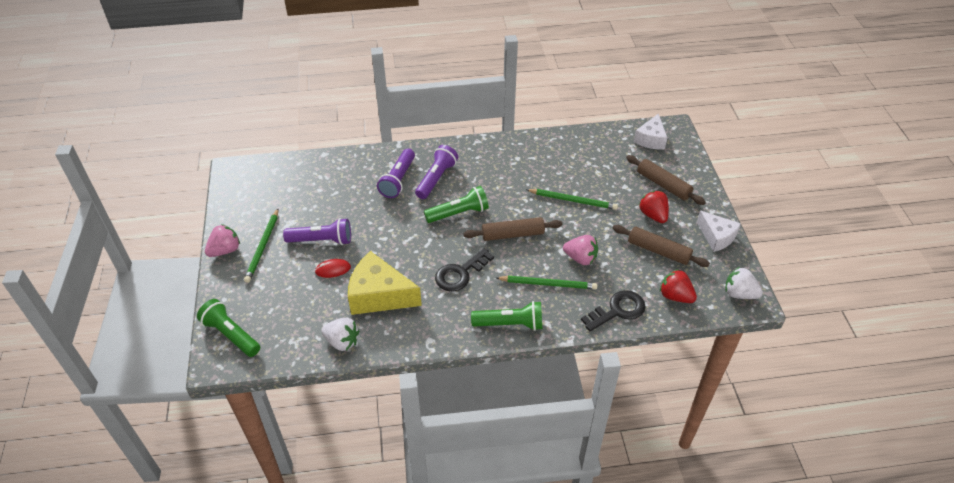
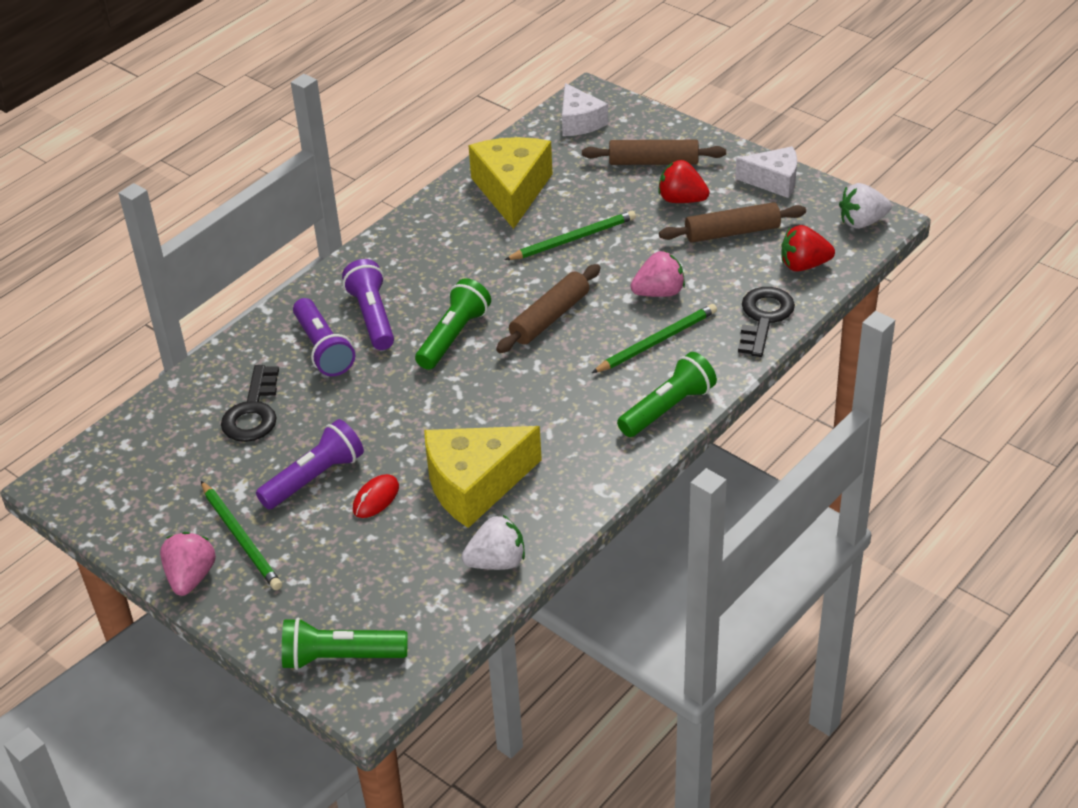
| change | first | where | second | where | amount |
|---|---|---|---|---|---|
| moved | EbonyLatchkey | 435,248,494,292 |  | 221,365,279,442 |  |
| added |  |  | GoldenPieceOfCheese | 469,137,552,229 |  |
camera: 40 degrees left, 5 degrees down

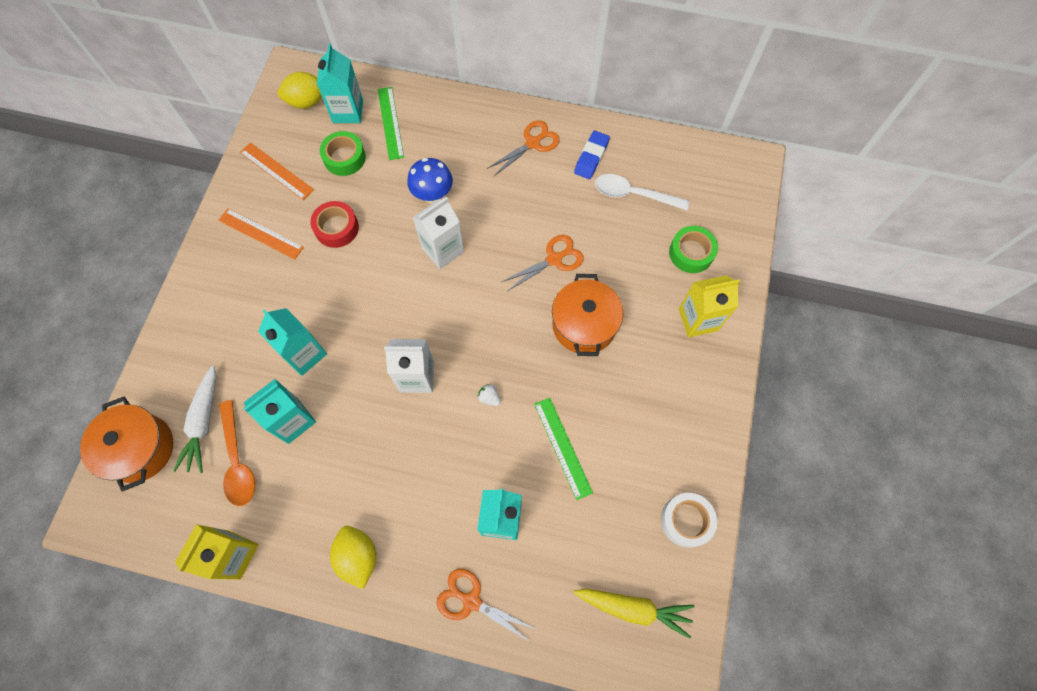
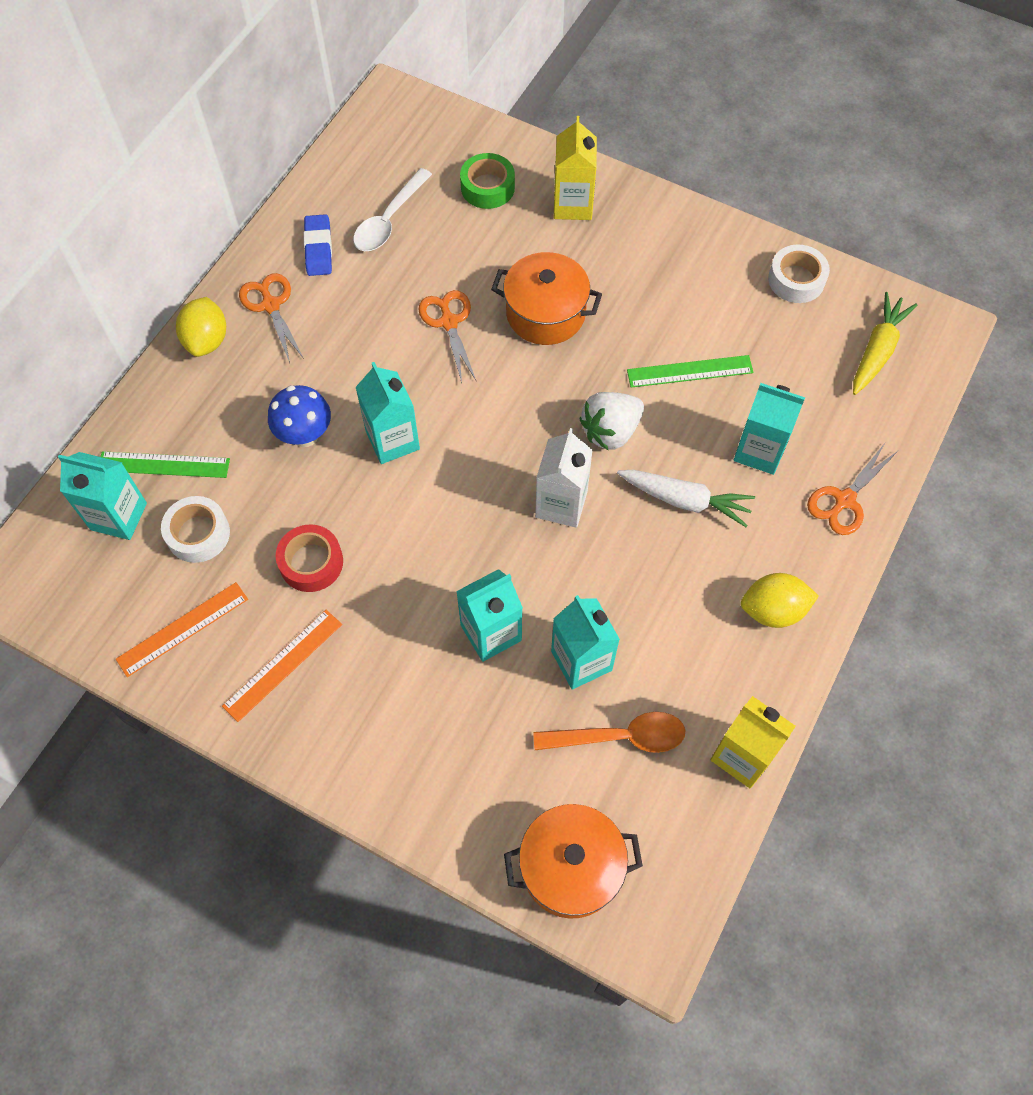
| change | first | where | second | where | amount |
|---|---|---|---|---|---|
| moved | PureWhiteCarrot | 173,365,216,473 |  | 617,470,755,527 |  |
| moved | GoldenCitrusFruit | 278,72,322,109 |  | 176,297,226,357 |  |
| recoloured | LeafGreenTape | 320,131,366,176 | PureWhiteTape | 161,496,230,563 |  |
| recoloured | PureWhiteCarton | 412,197,464,269 | TurquoiseCarton | 355,362,420,464 |  |
| resized | PureWhiteStrawberry | 477,384,501,406 |  | 579,392,644,450 | x2.22 |
| turned | RoyalBlueEraser | 574,131,610,179 |  | 303,214,332,276 | 45 degrees clockwise |
camera: 75 degrees left, 5 degrees down

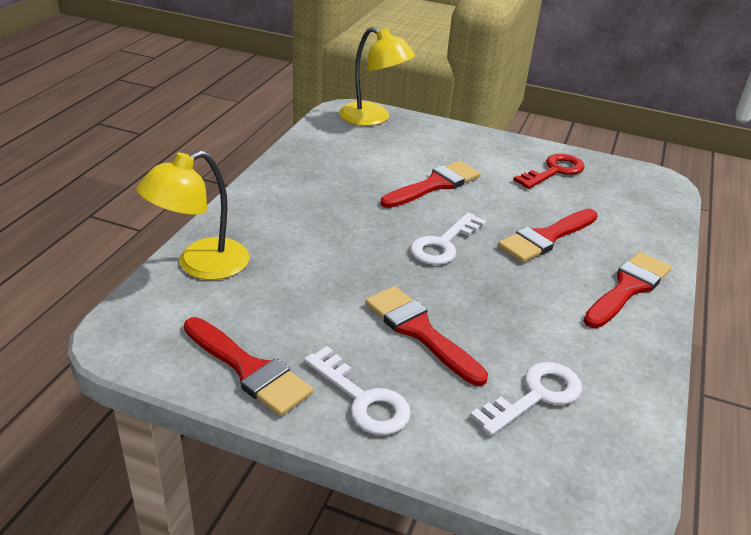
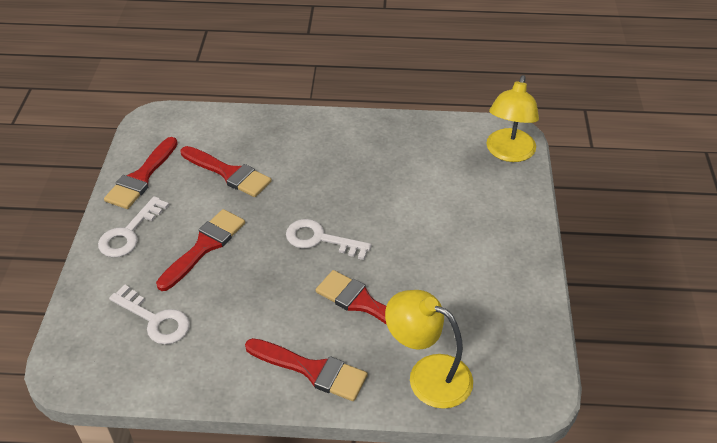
| change | first | where | second | where | amount |
|---|---|---|---|---|---|
| moved | GoldenLamp | 136,151,249,280 |  | 385,290,473,409 |  |
| moved | RedBrush | 381,161,480,208 |  | 181,146,272,197 |  |
| removed | RedLatchkey | 513,154,585,189 |  |  |  |
camera: 75 degrees right, 10 degrees up

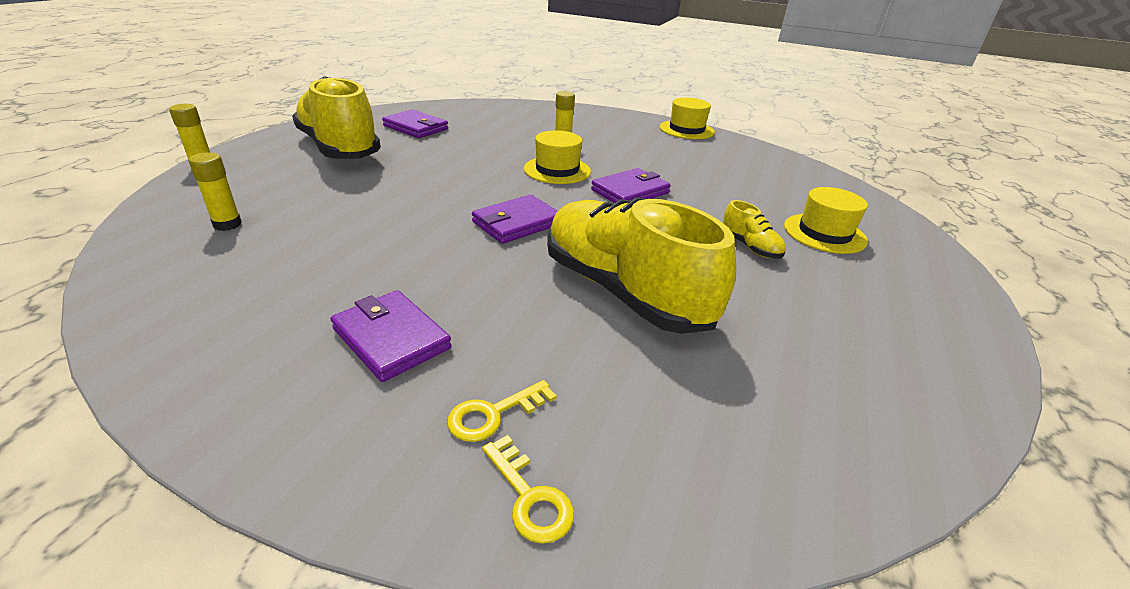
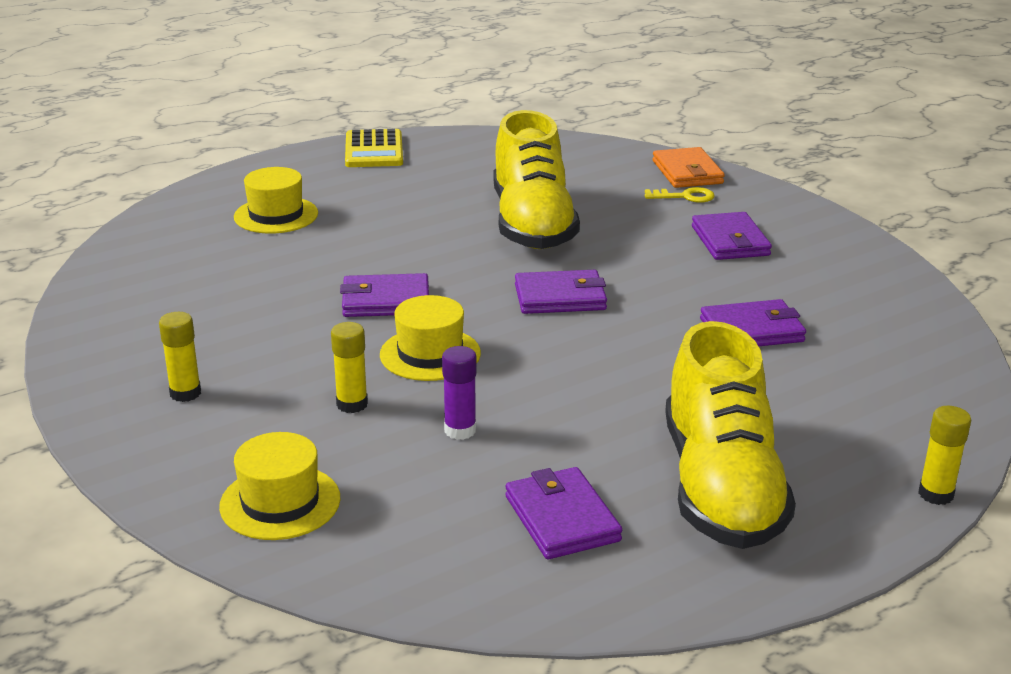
| change | first | where | second | where | amount |
|---|---|---|---|---|---|
| moved | GoldenStickOfGlue | 189,152,242,231 |  | 159,312,201,402 |  |
| replaced | GoldenLatchkey | 482,435,574,544 | OrangeColouredBillfold | 653,147,725,188 |  |
| moved | GoldenHat | 660,98,715,139 |  | 219,432,341,540 |  |
| removed | GoldenLaceUpShoe | 723,200,786,259 |  |  |  |
| added |  |  | GoldenPocketCalculator | 345,129,403,167 |  |
| added |  |  | RoyalPurpleStickOfGlue | 442,346,477,440 |  |
| added |  |  | RoyalPurpleBillfold | 700,299,806,346 |  |
camera: 145 degrees left, 5 degrees down

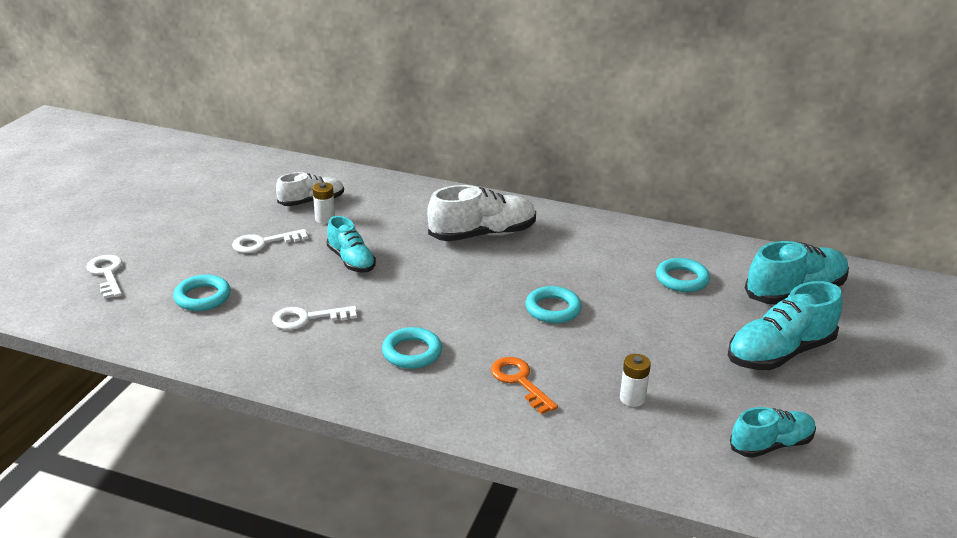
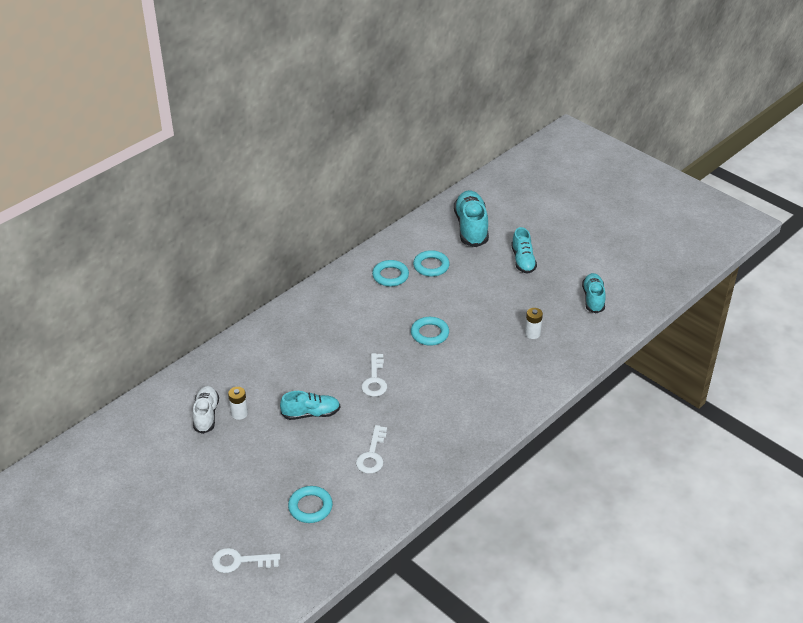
| change | first | where | second | where | amount |
|---|---|---|---|---|---|
| moved | PureWhiteLatchkey | 232,229,308,253 |  | 362,353,387,397 |  |
| moved | TurquoiseTorus | 382,327,442,369 |  | 372,260,409,287 |  |
| removed | PureWhiteLaceUpShoe | 427,185,536,241 |  |  |  |
| removed | OrangeColouredLatchkey | 491,357,558,414 |  |  |  |
| resized | TurquoiseLaceUpShoe | 728,281,843,370 |  | 511,227,537,274 | x0.64 |
camera: 65 degrees left, 10 degrees up

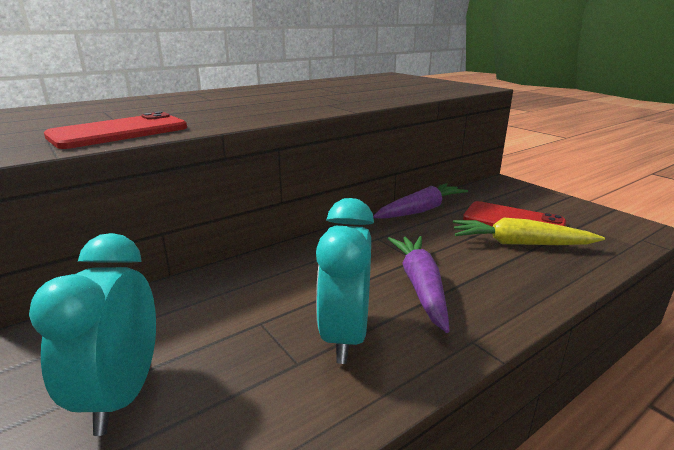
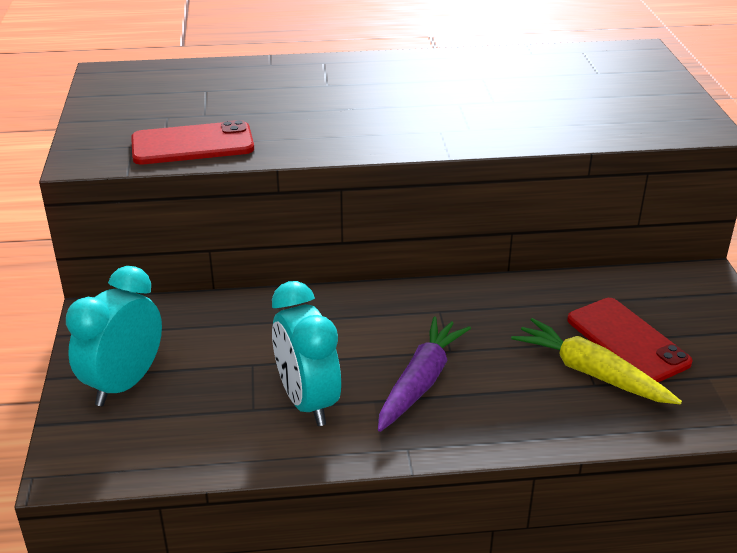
| change | first | where | second | where | amount |
|---|---|---|---|---|---|
| turned | TurquoiseClock | 316,198,374,364 |  | 272,281,341,426 | 60 degrees counterclockwise |
| removed | RoyalPurpleCarrot | 373,183,468,219 |  |  |  |
camera: 30 degrees right, 10 degrees up

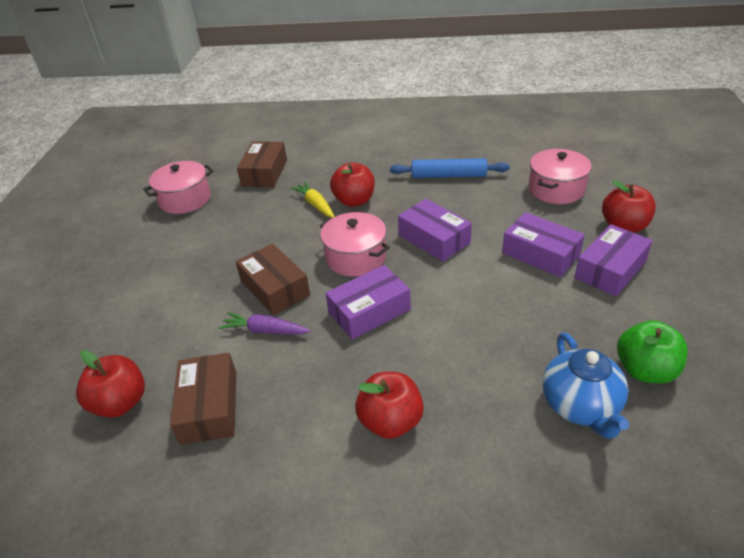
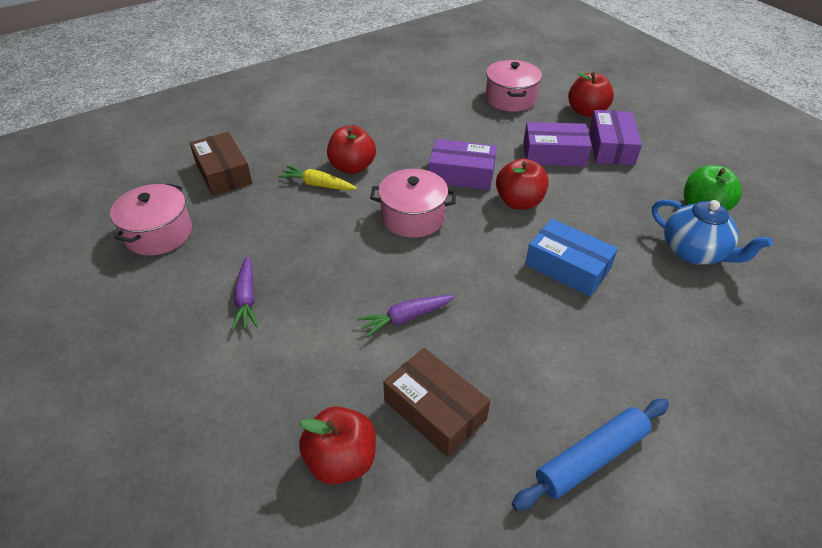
| change | first | where | second | where | amount |
|---|---|---|---|---|---|
| removed | BrownPackage | 235,244,310,315 |  |  |  |
| removed | RoyalPurplePackage | 325,265,411,340 |  |  |  |
| moved | RedToyApple | 355,372,424,439 |  | 496,158,549,210 |  |
| moved | RoyalBluePastryRoller | 390,158,510,178 |  | 512,399,669,510 |  |
| added |  |  | RoyalPurpleCarrot | 232,256,258,331 |  |
| added |  |  | RoyalBluePackage | 525,219,618,297 |  |
camera: 40 degrees left, 5 degrees up

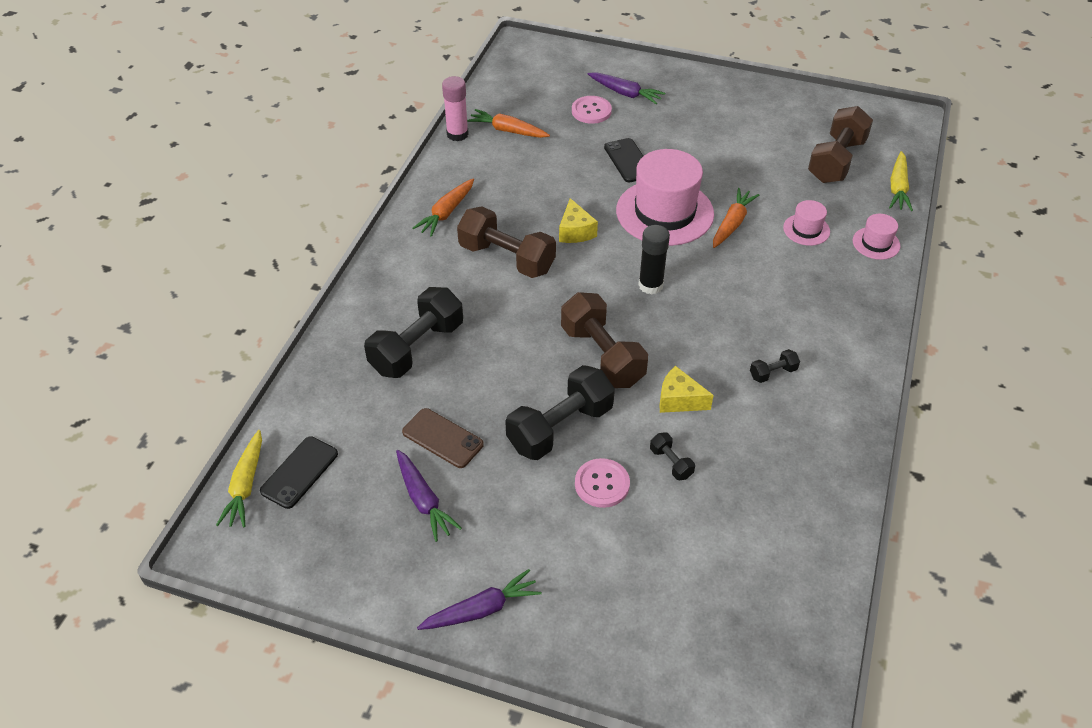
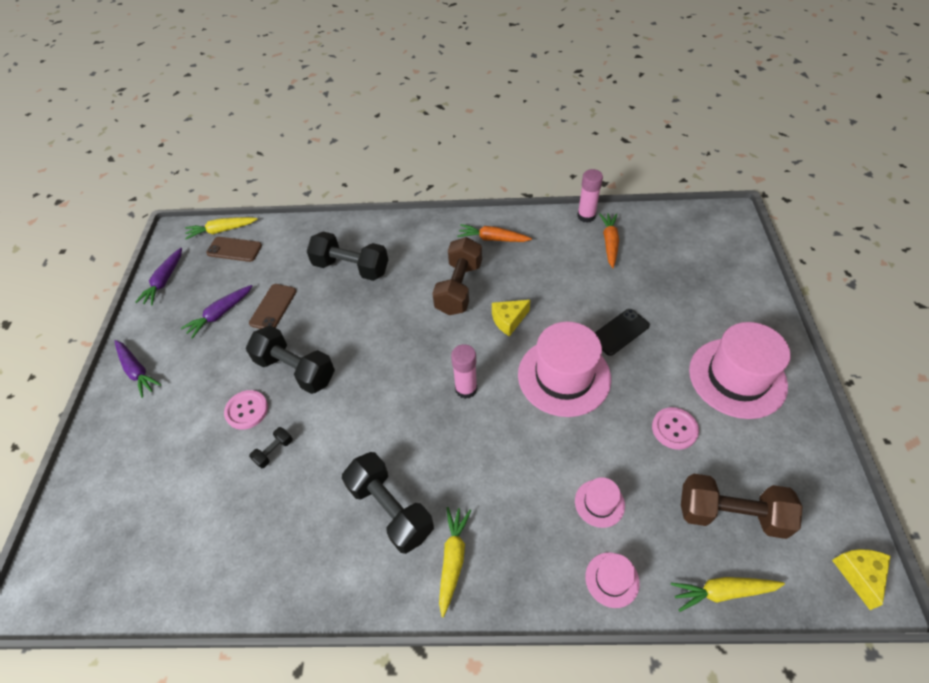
| change | first | where | second | where | amount |
|---|---|---|---|---|---|
| recoloured | EbonyPhone | 260,436,338,509 | BrownPhone | 206,237,262,262 |  |
| removed | BrownFreeWeight | 561,292,648,388 |  |  |  |
| moved | RosePinkSewingButton | 572,96,612,124 |  | 652,407,699,450 |  |
| moved | RoyalPurpleCarrot | 588,72,665,104 |  | 135,248,182,305 |  |
| recoloured | EbonyStickOfGlue | 638,225,670,295 | RosePinkStickOfGlue | 451,344,477,399 |  |
| moved | GoldenPieceOfCheese | 659,366,714,413 |  | 832,549,890,610 |  |
| removed | OrangeColouredCarrot | 713,188,759,248 |  |  |  |
| resized | EbonyFreeWeight | 750,349,800,383 |  | 342,452,434,554 | x2.24 |
| added |  |  | GoldenCarrot | 439,507,472,617 |  |
| added |  |  | RosePinkHat | 689,322,791,419 |  |
camera: 75 degrees right, 5 degrees up

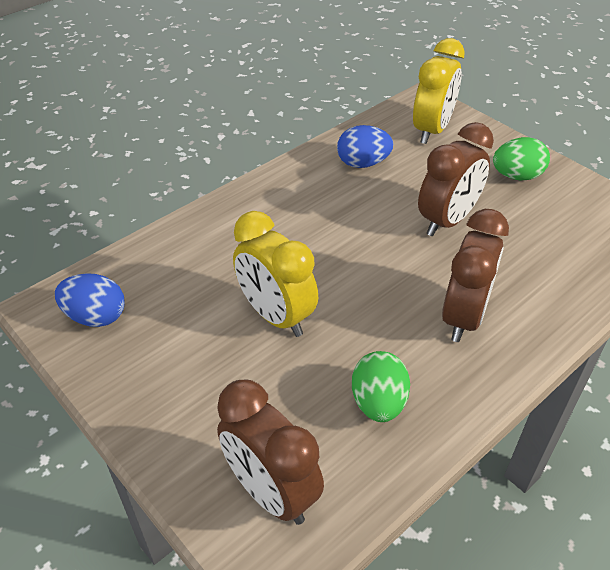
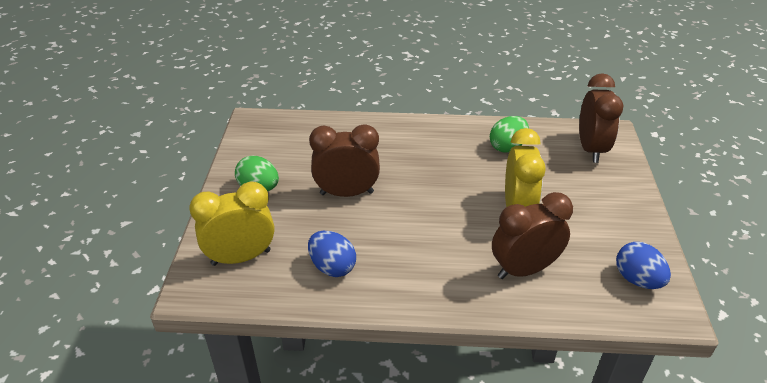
| change | first | where | second | where | amount |
|---|---|---|---|---|---|
| moved | BrownClock | 442,209,509,342 |  | 492,192,573,279 |  |
camera: 135 degrees left, 5 degrees down

